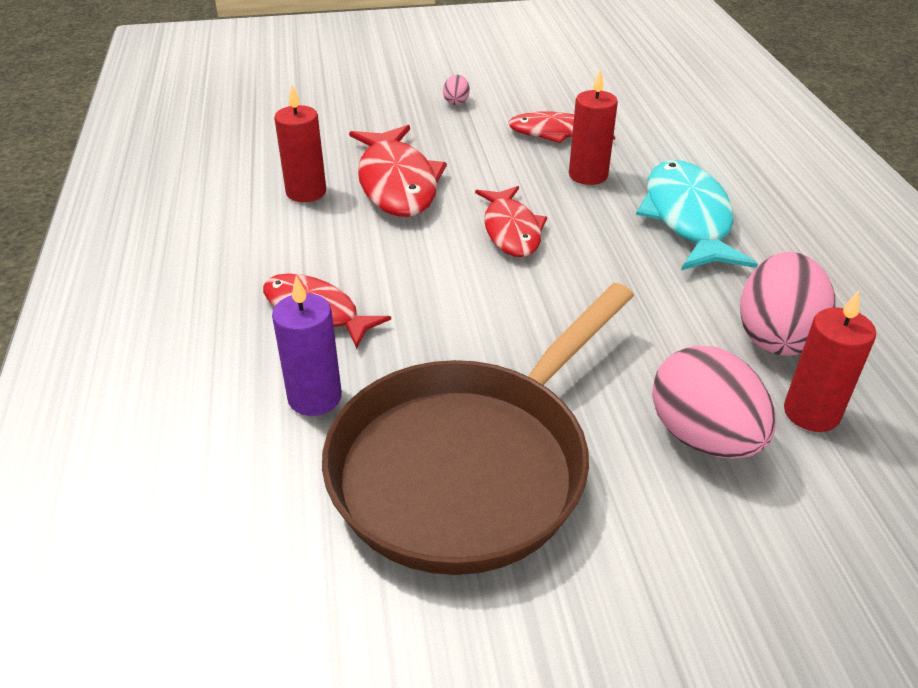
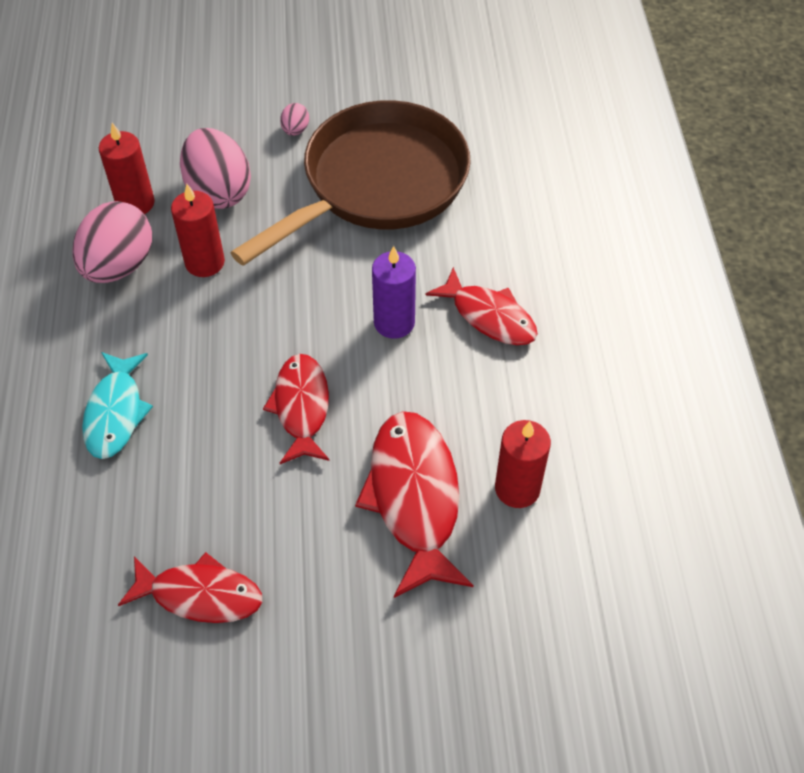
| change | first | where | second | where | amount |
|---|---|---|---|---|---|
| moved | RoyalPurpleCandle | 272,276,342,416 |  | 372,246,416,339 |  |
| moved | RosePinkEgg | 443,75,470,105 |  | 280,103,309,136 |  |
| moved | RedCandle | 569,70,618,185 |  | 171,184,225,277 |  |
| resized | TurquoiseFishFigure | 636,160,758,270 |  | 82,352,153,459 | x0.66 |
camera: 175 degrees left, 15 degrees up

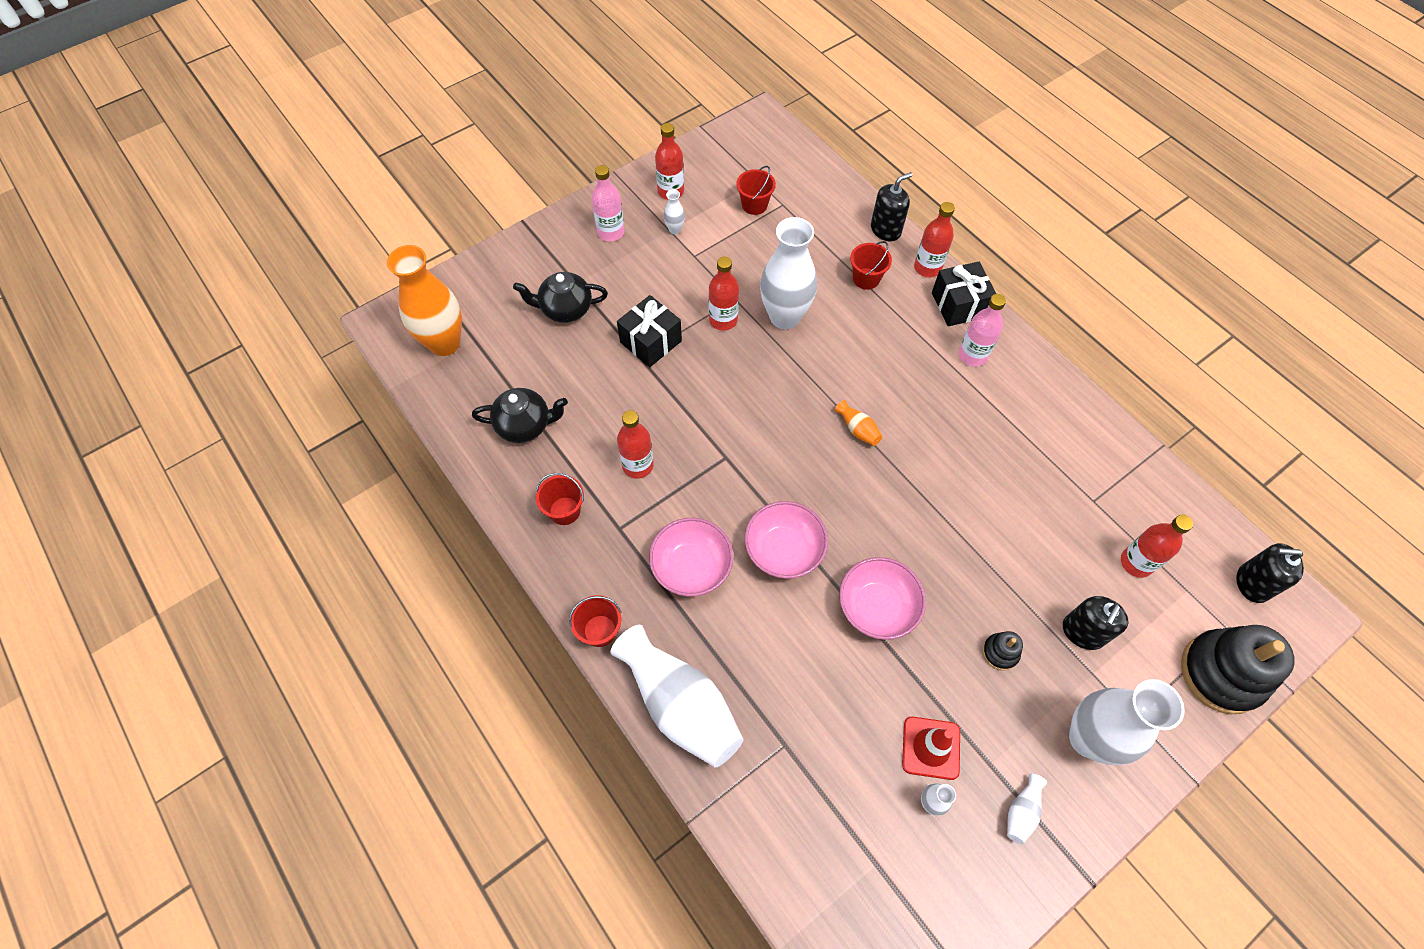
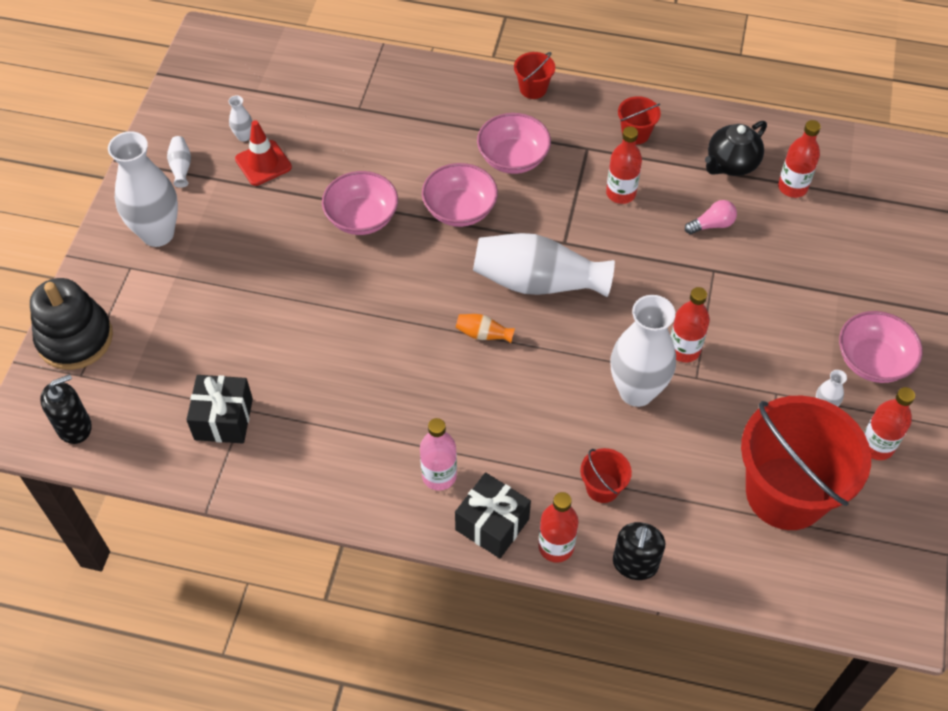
| change | first | where | second | where | amount |
|---|---|---|---|---|---|
| removed | OrangeColouredFlowerVase | 387,245,462,356 |  |  |  |
| removed | EbonyTeaPot | 513,272,608,323 |  |  |  |
| replaced | RosePinkFlask | 592,165,625,241 | RosePinkBowl | 839,311,923,383 |  |
| moved | PureWhiteFlowerVase | 611,625,744,768 |  | 473,233,615,297 |  |
| moved | EbonyGift | 617,295,682,367 |  | 186,375,253,444 |  |
| resized | RedSandBucket | 736,166,776,215 |  | 741,396,871,530 | x2.41 |
| removed | EbonyStackingToy | 982,631,1023,670 |  |  |  |
| removed | EbonySoapPump | 1063,596,1128,650 |  |  |  |
| moved | RedFlask | 1121,515,1193,578 |  | 778,120,821,198 |  |
| added |  |  | RosePinkLightbulb | 685,200,737,234 |  |
camera: 140 degrees right, 5 degrees down

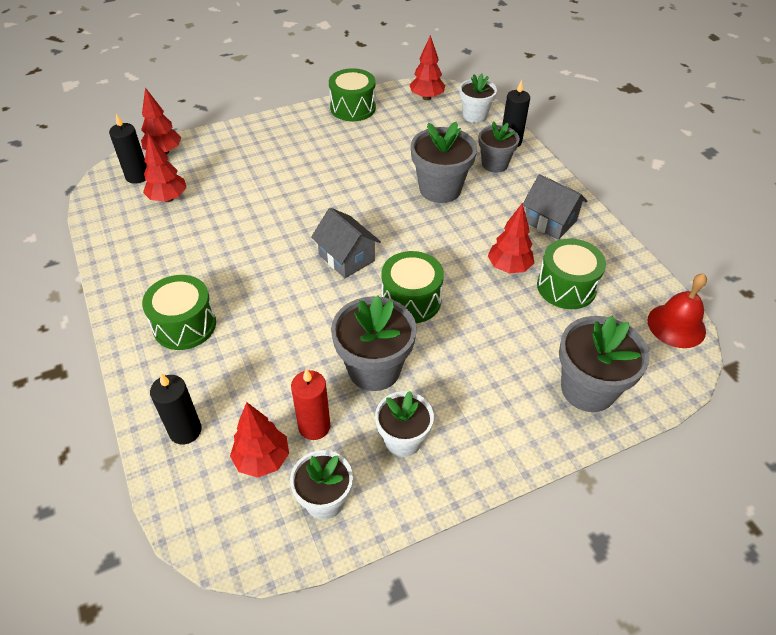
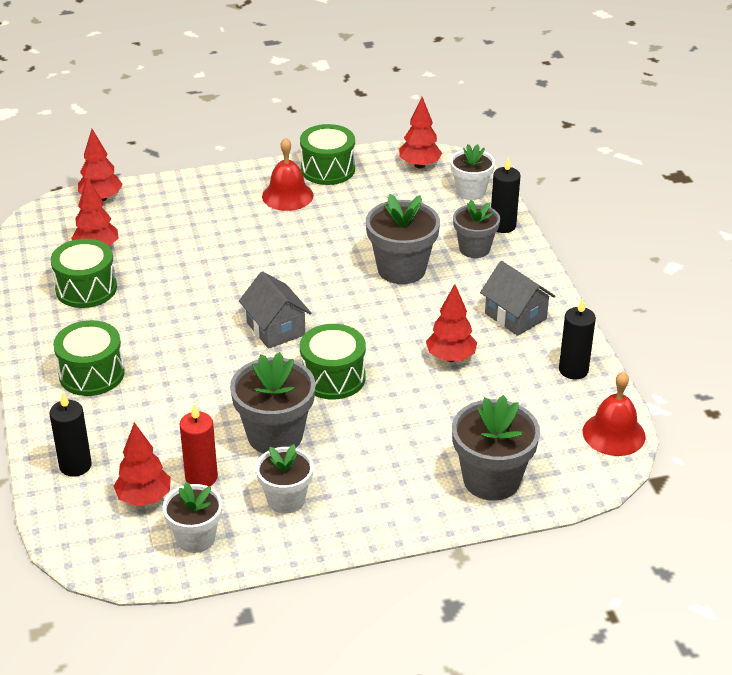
| change | first | where | second | where | amount |
|---|---|---|---|---|---|
| moved | EbonyCandle | 109,114,147,184 |  | 559,298,596,379 |  |
| moved | LeafGreenDrum | 537,238,606,309 |  | 50,239,117,308 |  |
| added |  |  | RedHandBell | 262,137,313,211 |  |
camera: 10 degrees right, 10 degrees down

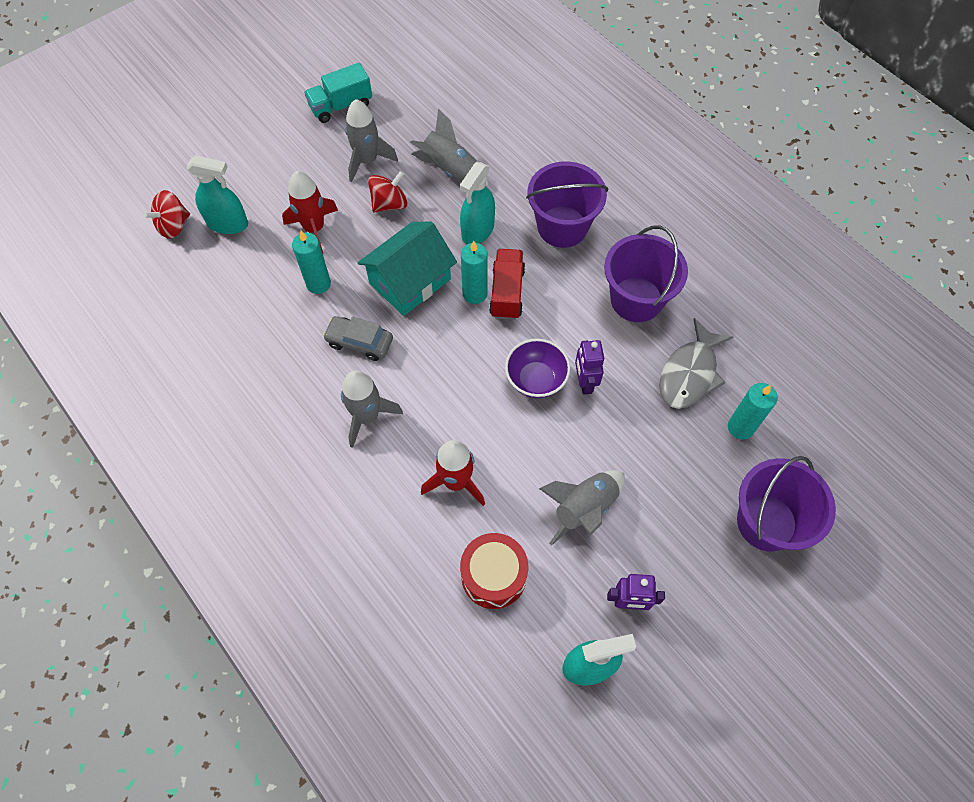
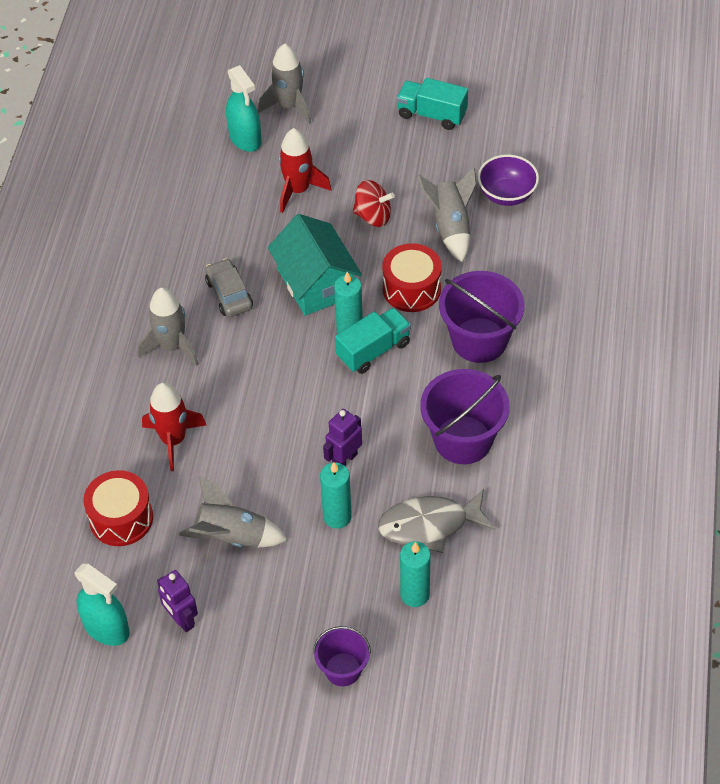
| change | first | where | second | where | amount |
|---|---|---|---|---|---|
| removed | RedSpinningTop | 143,190,190,239 |  |  |  |
| moved | TurquoiseCandle | 292,231,331,294 |  | 320,462,352,529 |  |
| moved | AshGreySpaceship | 345,99,398,182 |  | 258,43,311,124 |  |
| turned | TurquoiseCottage | 358,222,457,316 |  | 268,214,362,316 | 60 degrees clockwise |
| replaced | TurquoiseSprayCleaner | 460,162,495,244 | RedDrum | 382,243,442,312 |  |
| recoloured | RedToyTruck | 489,249,525,320 | TurquoiseToyTruck | 335,308,411,374 |  |
| moved | RoyalPurpleBowl | 505,339,571,398 |  | 478,154,539,206 |  |
| resized | RoyalPurpleSandBucket | 737,456,836,552 |  | 313,626,371,686 | x0.58 |
camera: 50 degrees right, 10 degrees down

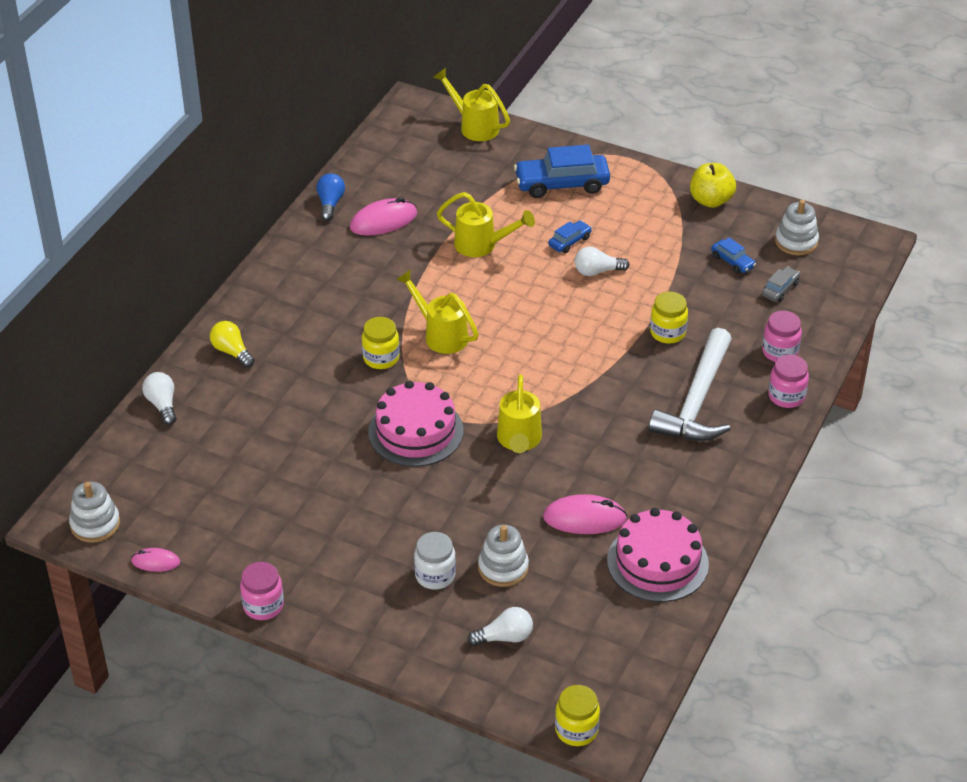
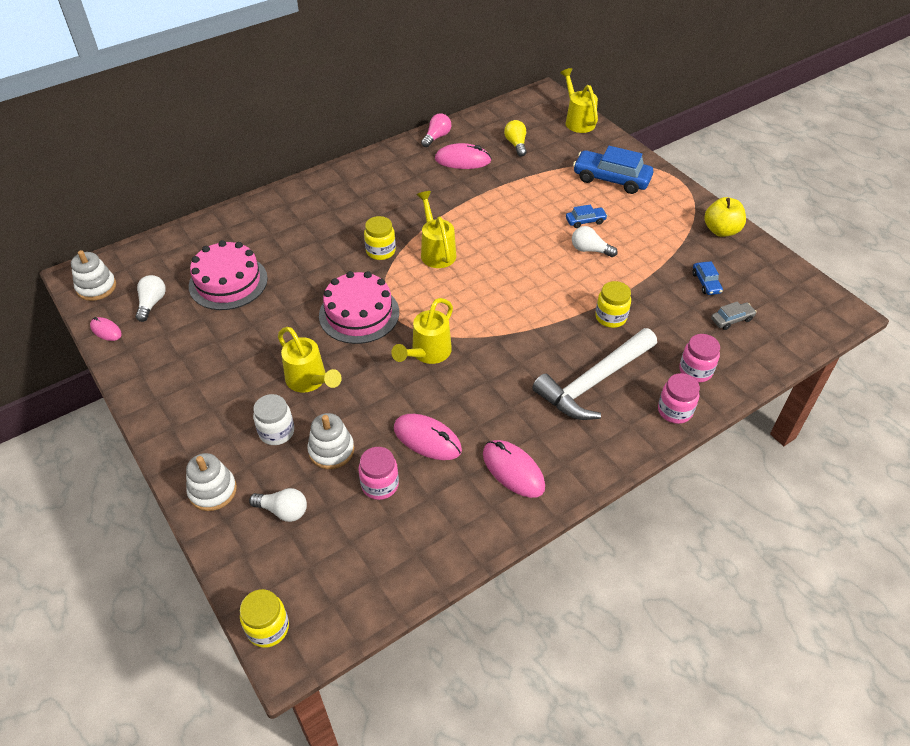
| change | first | where | second | where | amount |
|---|---|---|---|---|---|
| moved | PureWhiteLightbulb | 142,372,177,425 |  | 136,275,166,322 |  |
| moved | GoldenLightbulb | 210,321,255,368 |  | 504,120,526,157 |  |
| moved | RosePinkJamJar | 240,562,284,620 |  | 358,447,399,500 |  |
| recoloured | RoyalBlueLightbulb | 317,173,345,221 | RosePinkLightbulb | 421,113,451,147 |  |
| moved | GoldenWateringCan | 437,192,535,257 |  | 278,327,342,393 |  |
| moved | RosePinkLayerCake | 607,508,709,602 |  | 189,240,268,310 |  |
| moved | PureWhiteStackingToy | 775,200,819,255 |  | 186,453,237,511 |  |
| added |  |  | RosePinkMouse | 483,440,545,498 |  |
camera: 30 degrees right, 5 degrees up

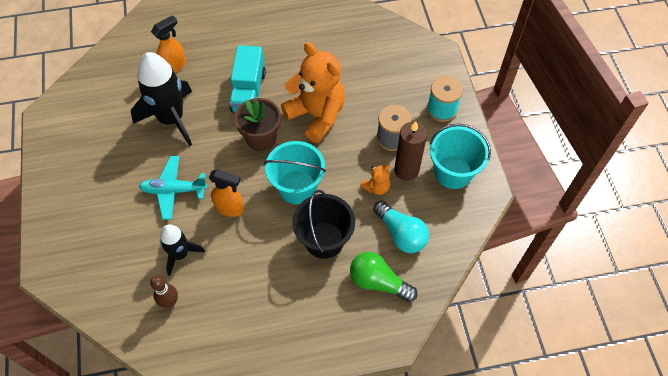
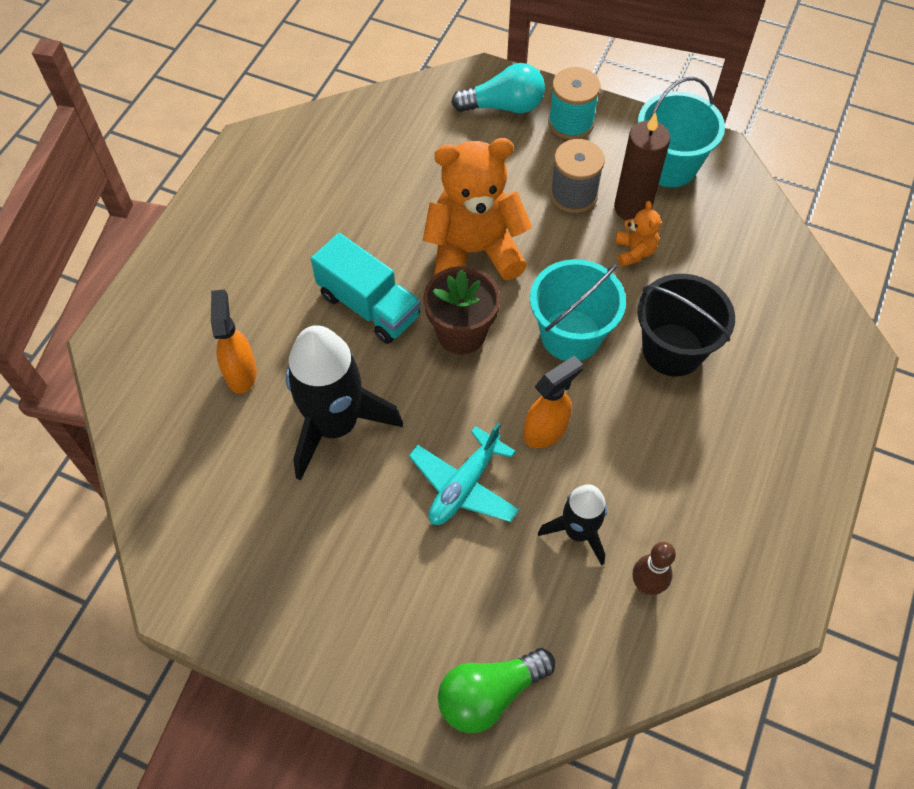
| change | first | where | second | where | amount |
|---|---|---|---|---|---|
| moved | LeafGreenLightbulb | 350,252,417,302 |  | 438,648,555,733 |  |
| moved | TurquoiseLightbulb | 373,201,429,253 |  | 451,63,545,113 |  |
camera: 55 degrees left, 0 degrees up

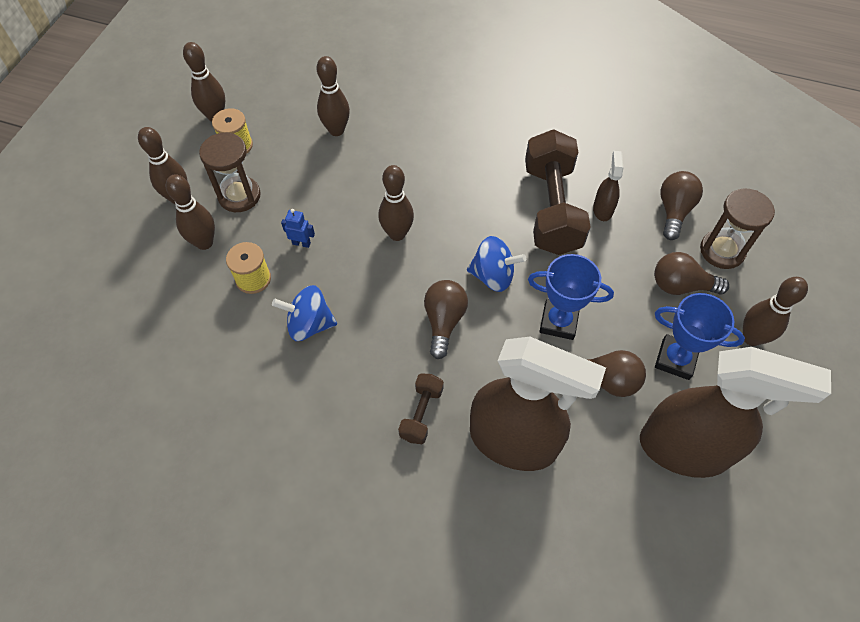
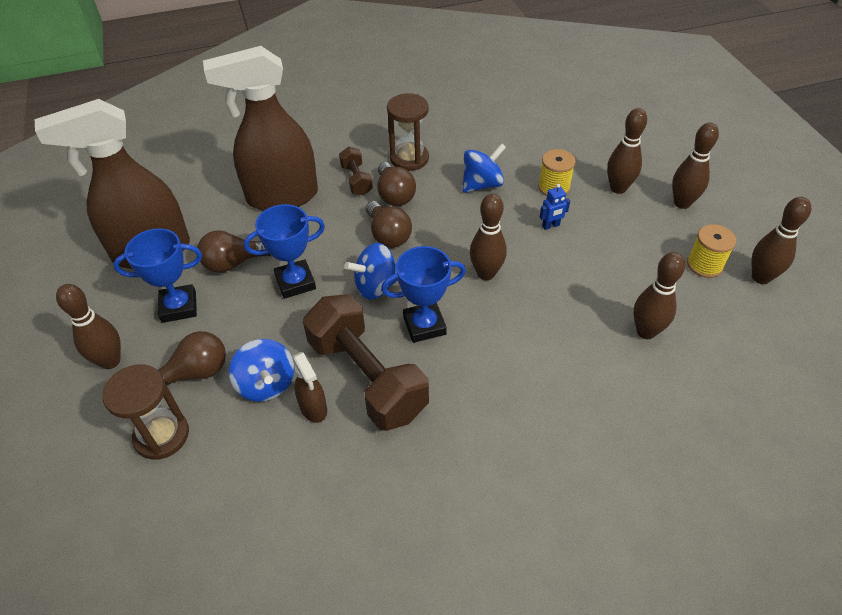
| change | first | where | second | where | amount |
|---|---|---|---|---|---|
| moved | BrownSandglass | 199,132,261,212 |  | 387,93,429,171 |  |
| moved | BrownLightbulb | 660,171,703,240 |  | 377,162,416,206 |  |
| added |  |  | RoyalBlueSpinningTop | 229,339,294,402 |  |
| added |  |  | RoyalBlueTrophy | 381,246,466,343 |  |
camera: 145 degrees right, 10 degrees down

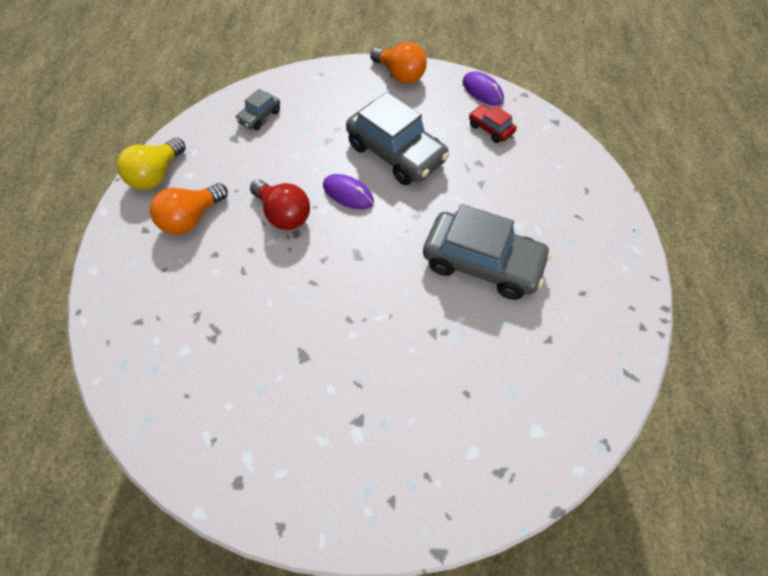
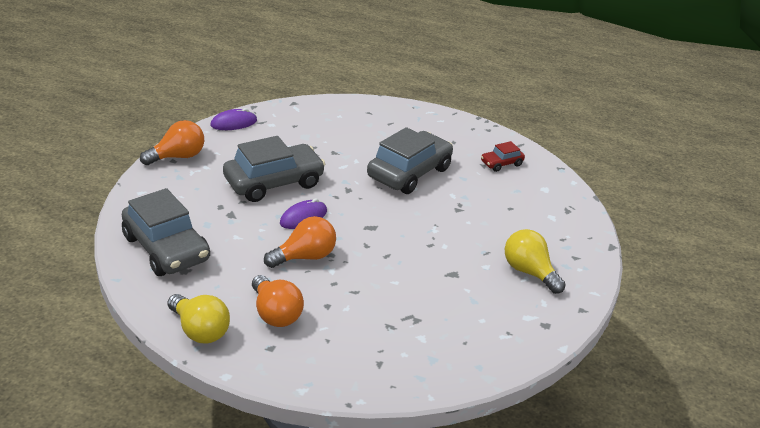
| change | first | where | second | where | amount |
|---|---|---|---|---|---|
| resized | AshGreyAutomobile | 235,89,280,130 |  | 122,188,210,276 | x2.12 |
| recoloured | RedLightbulb | 250,180,310,230 | OrangeColouredLightbulb | 264,216,336,268 |  |
| moved | RedAutomobile | 469,105,516,143 |  | 481,141,525,172 |  |
| added |  |  | GoldenLightbulb | 505,229,566,294 |  |
camera: 75 degrees left, 25 degrees down

